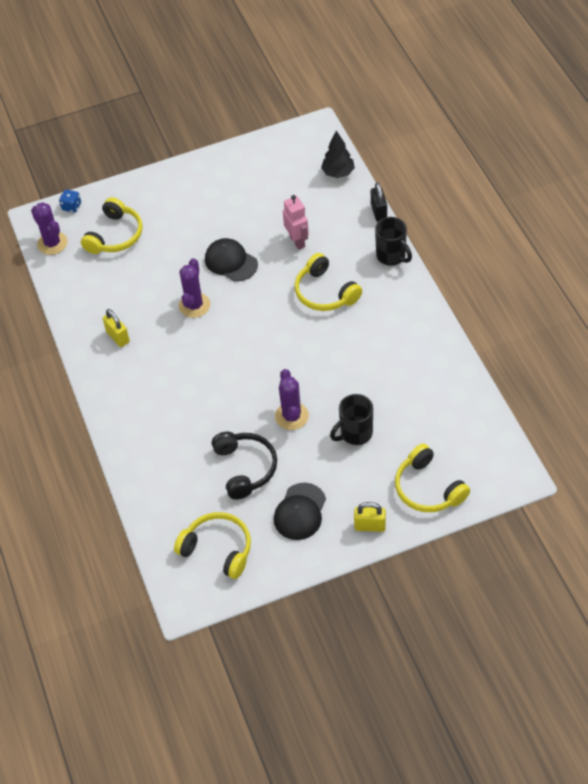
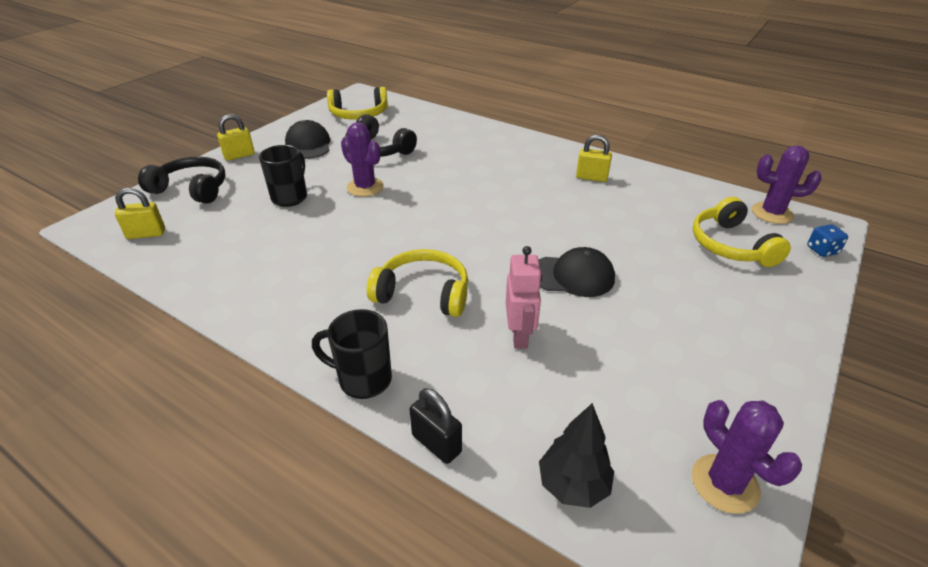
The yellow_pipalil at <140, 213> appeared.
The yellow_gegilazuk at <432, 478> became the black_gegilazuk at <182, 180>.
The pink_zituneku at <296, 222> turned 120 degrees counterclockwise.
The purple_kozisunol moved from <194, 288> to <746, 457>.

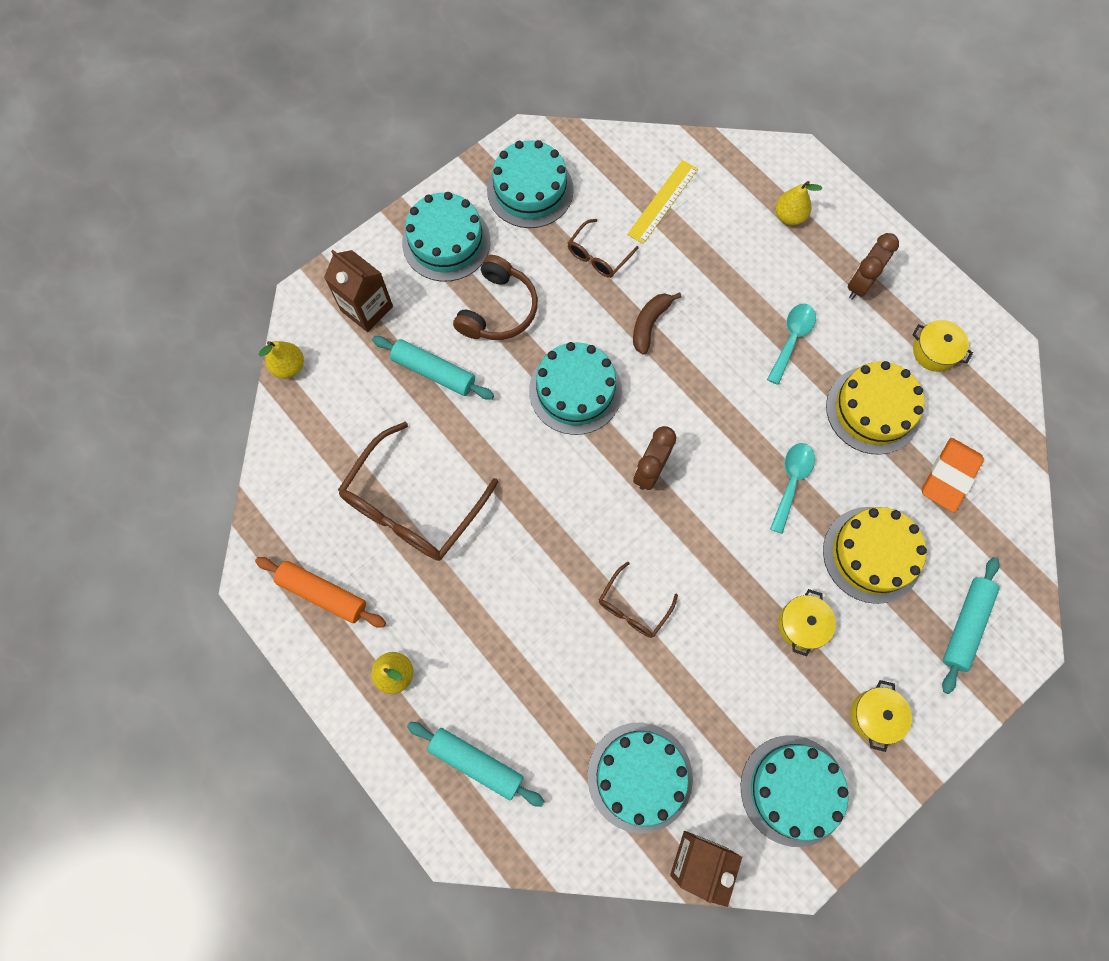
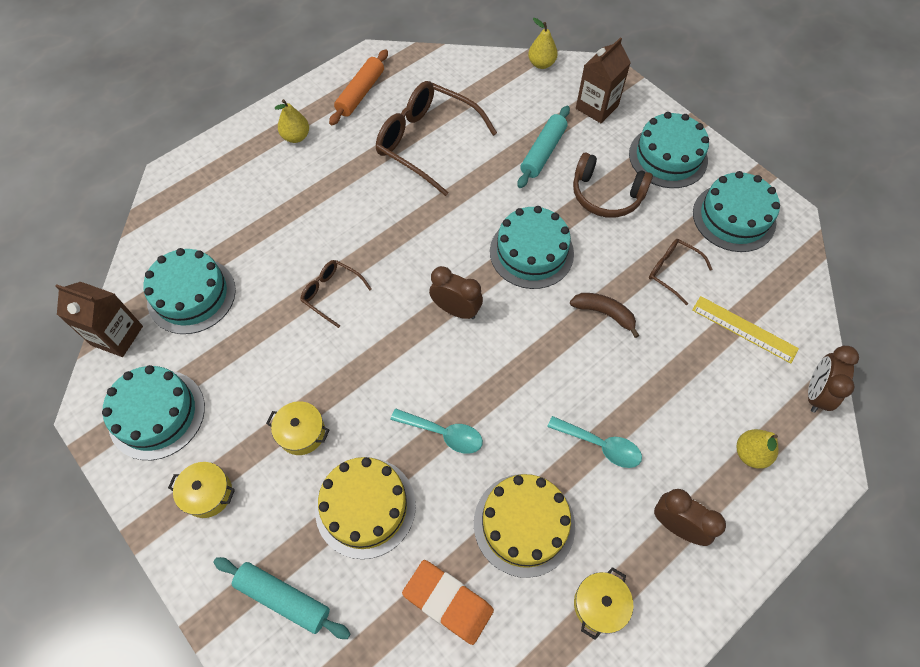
The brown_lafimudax at <833, 379> appeared.
The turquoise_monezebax at <476, 764> disappeared.

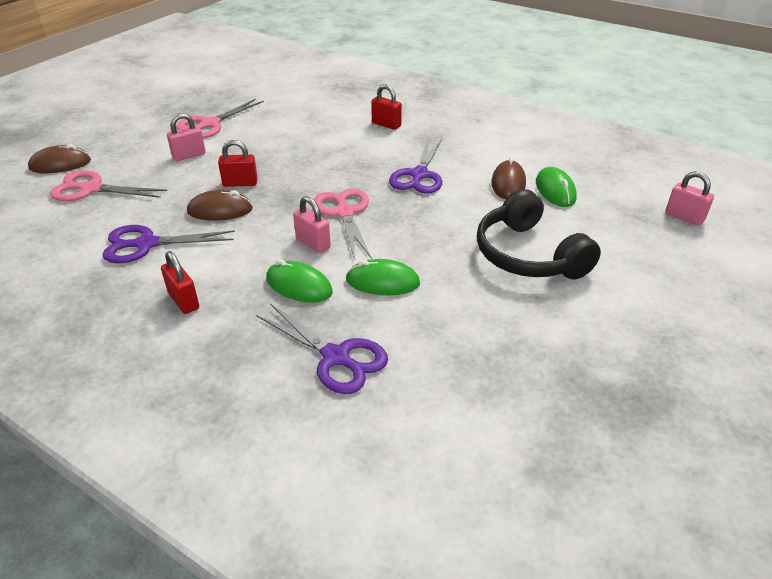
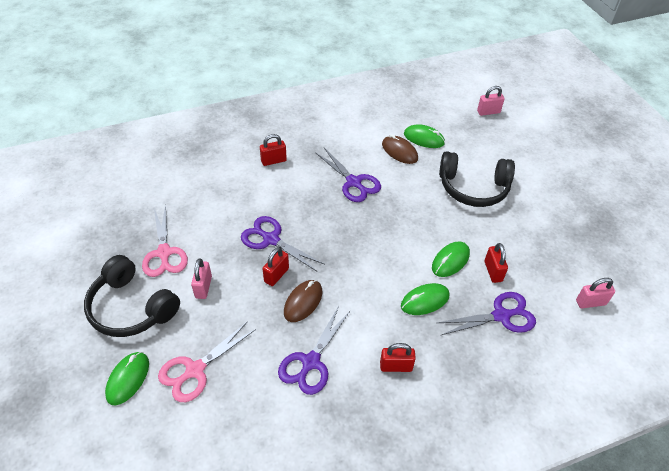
The black_gegilazuk at <132, 296> appeared.
The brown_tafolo at <59, 158> became the green_tafolo at <127, 379>.
The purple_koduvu at <282, 244> appeared.
The red_pipalil at <496, 263> appeared.
The pink_pipalil moved from <312, 224> to <595, 293>.
The pink_koduvu at <343, 224> disappeared.

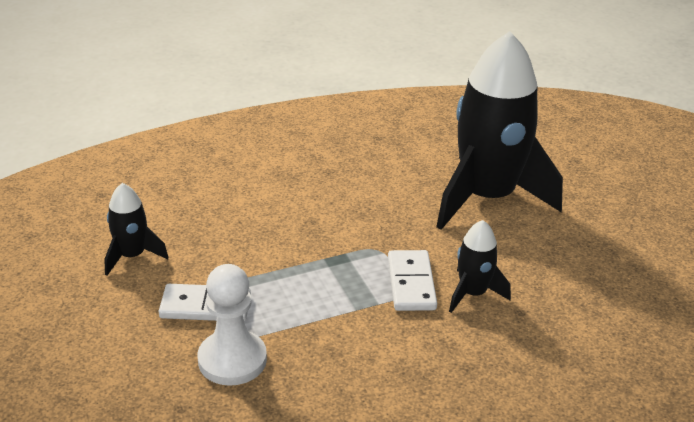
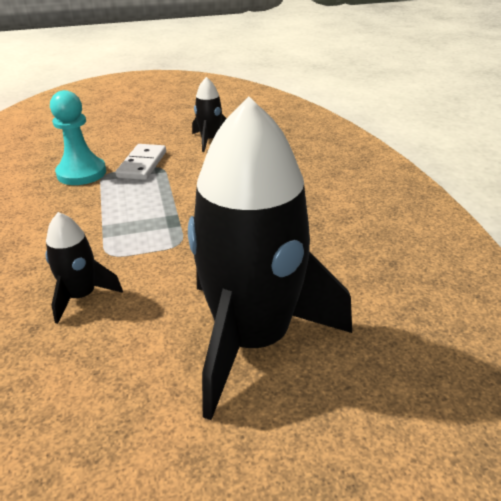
The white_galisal at <232, 325> became the turquoise_galisal at <78, 137>.
The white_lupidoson at <412, 280> disappeared.

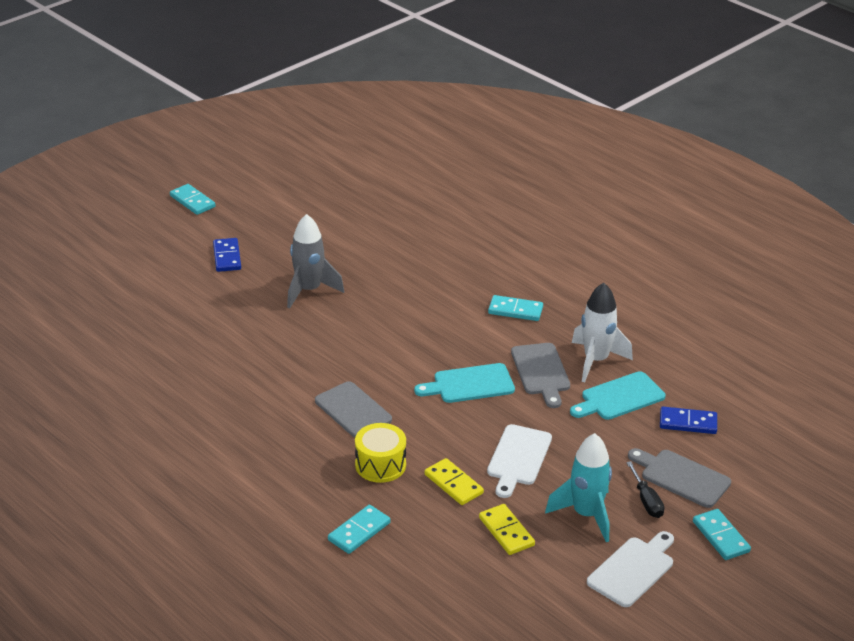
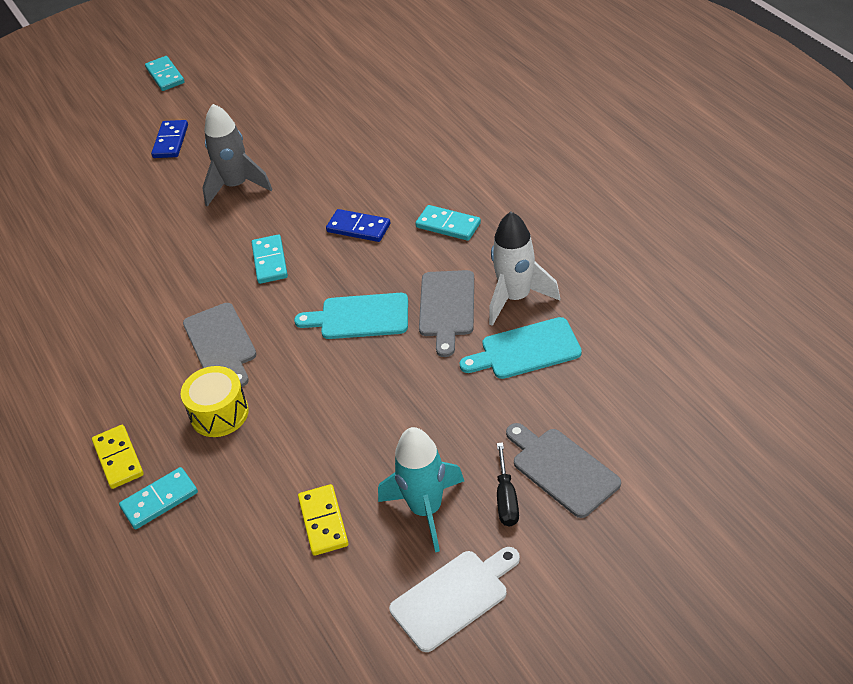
The yellow_lupidoson moved from <454, 481> to <118, 457>.
The turquoise_lupidoson moved from <722, 534> to <269, 259>.
The blue_lupidoson moved from <688, 420> to <358, 225>.
The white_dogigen at <519, 461> disappeared.

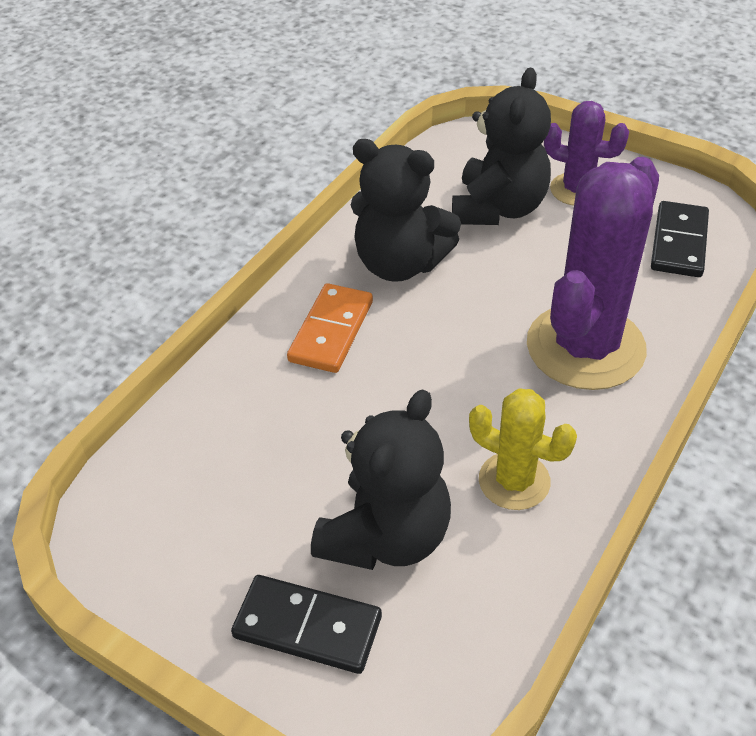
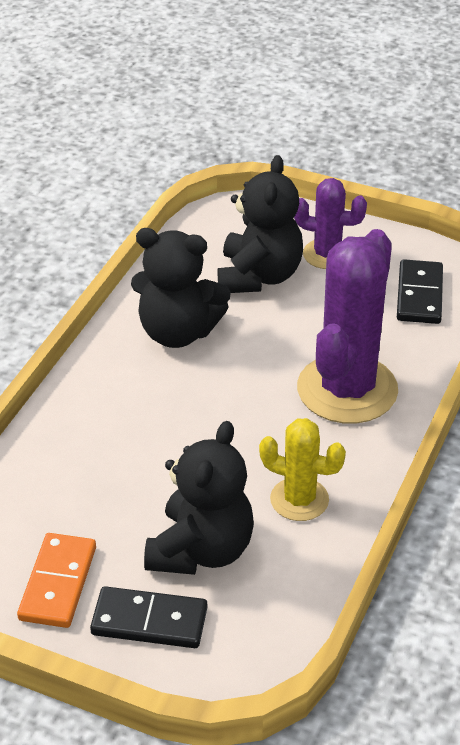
The orange_lupidoson moved from <330, 328> to <56, 580>.

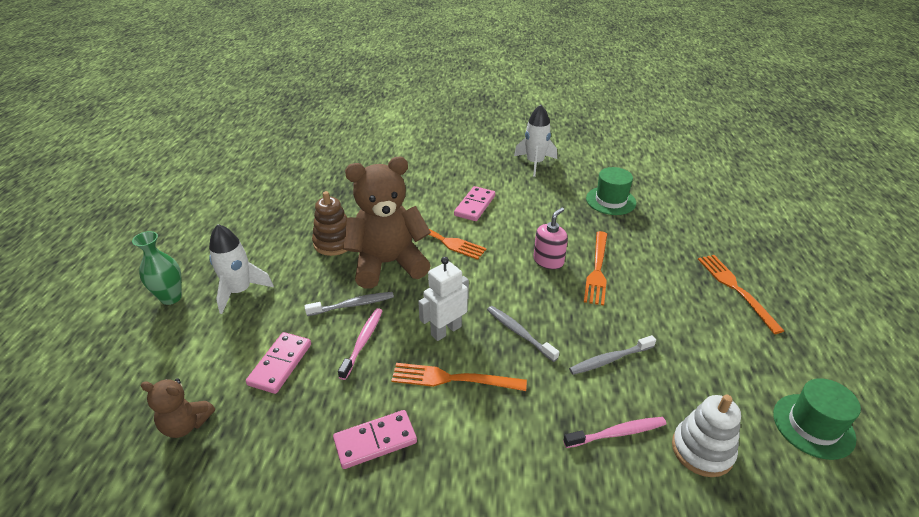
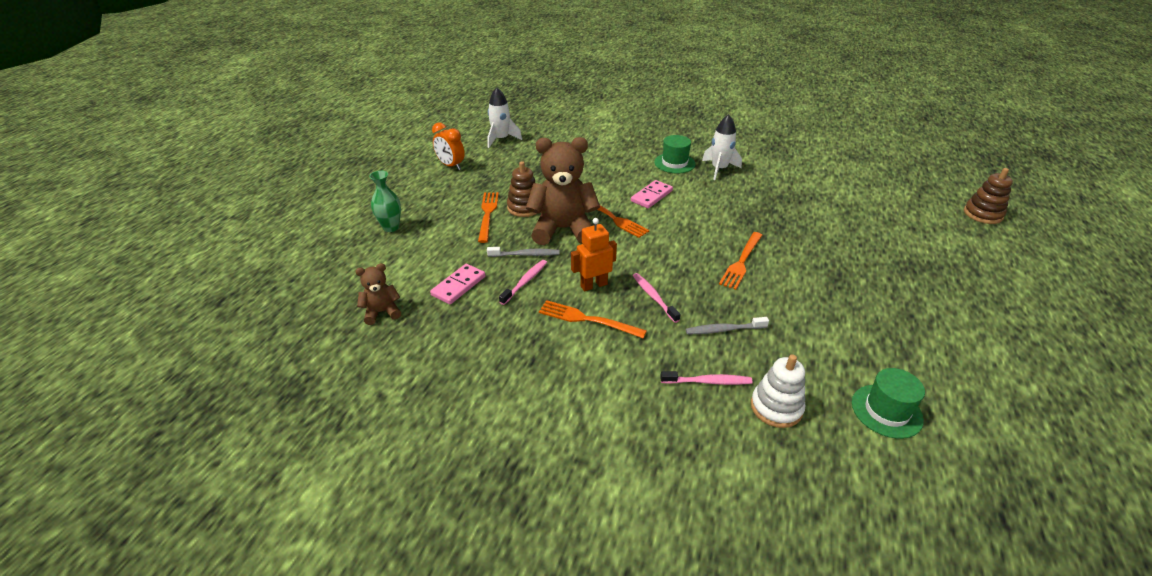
The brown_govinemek at <178, 408> turned 135 degrees clockwise.
The orange_lafimudax at <448, 146> appeared.
The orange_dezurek moved from <741, 294> to <488, 217>.
The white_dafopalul moved from <241, 269> to <504, 117>.
The white_zituneku at <443, 299> became the orange_zituneku at <594, 254>.
The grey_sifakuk at <523, 334> became the pink_sifakuk at <657, 298>.
The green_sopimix moved from <611, 191> to <674, 154>.
The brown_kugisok at <988, 196> appeared.
The pink_lupidoson at <375, 439> disappeared.
The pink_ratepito at <550, 238> disappeared.

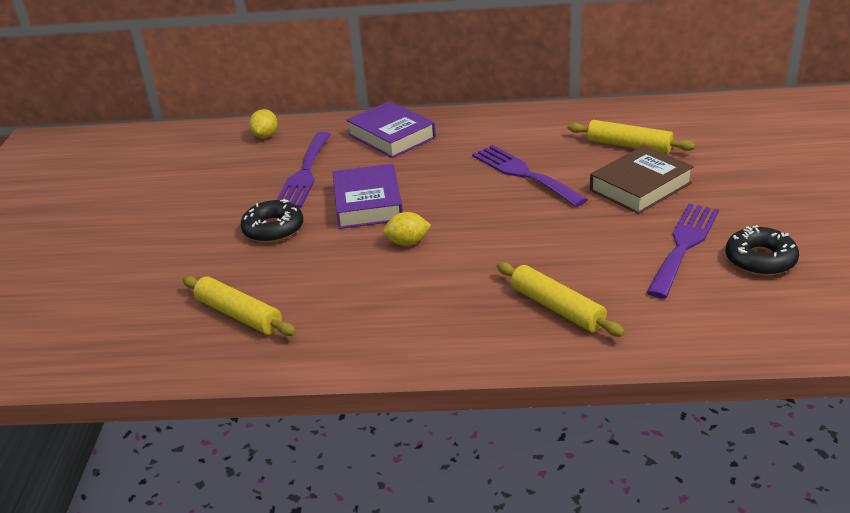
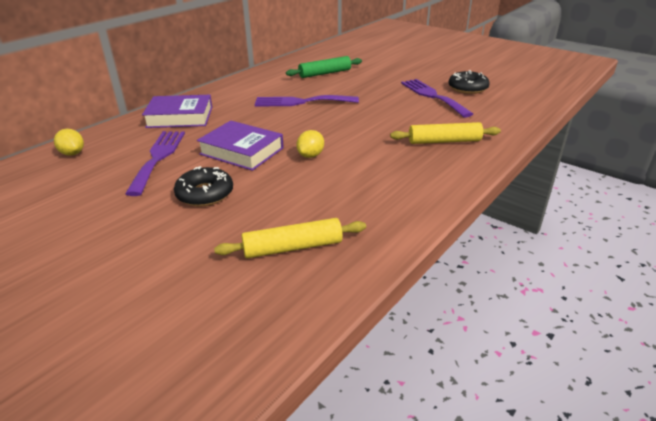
The purple_dezurek at <304, 170> turned 135 degrees counterclockwise.
The yellow_monezebax at <631, 136> became the green_monezebax at <324, 67>.
The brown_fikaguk at <642, 179> disappeared.

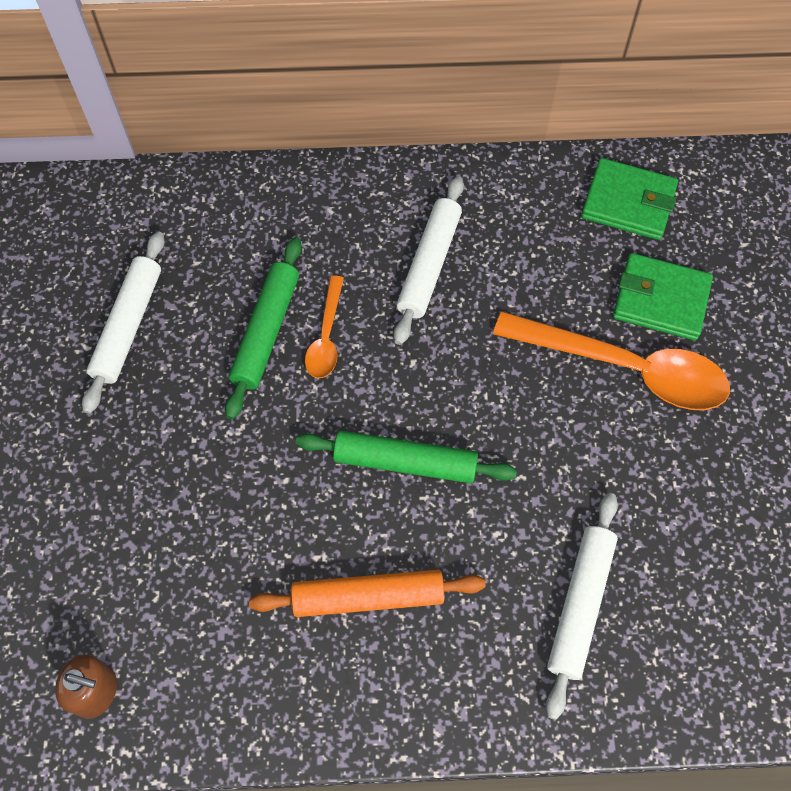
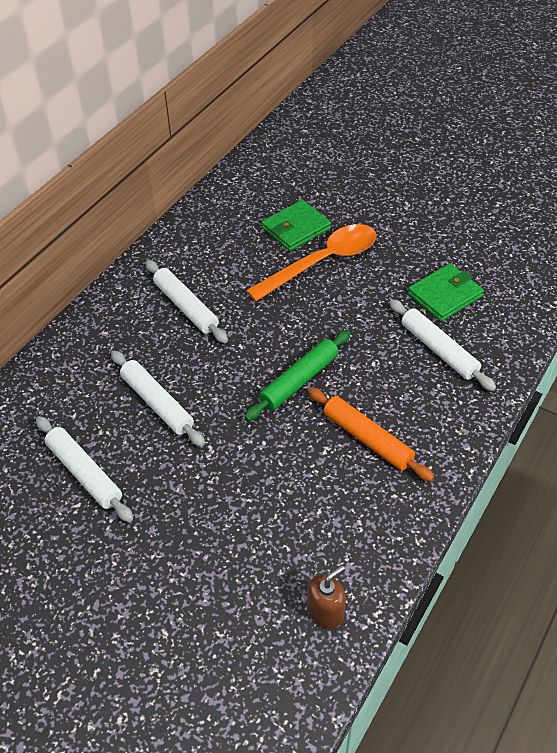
The green_monezebax at <263, 328> became the white_monezebax at <158, 399>.
The orange_monezebax at <367, 593> turned 75 degrees counterclockwise.
The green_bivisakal moved from <629, 199> to <446, 292>.
The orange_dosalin at <324, 326> disappeared.

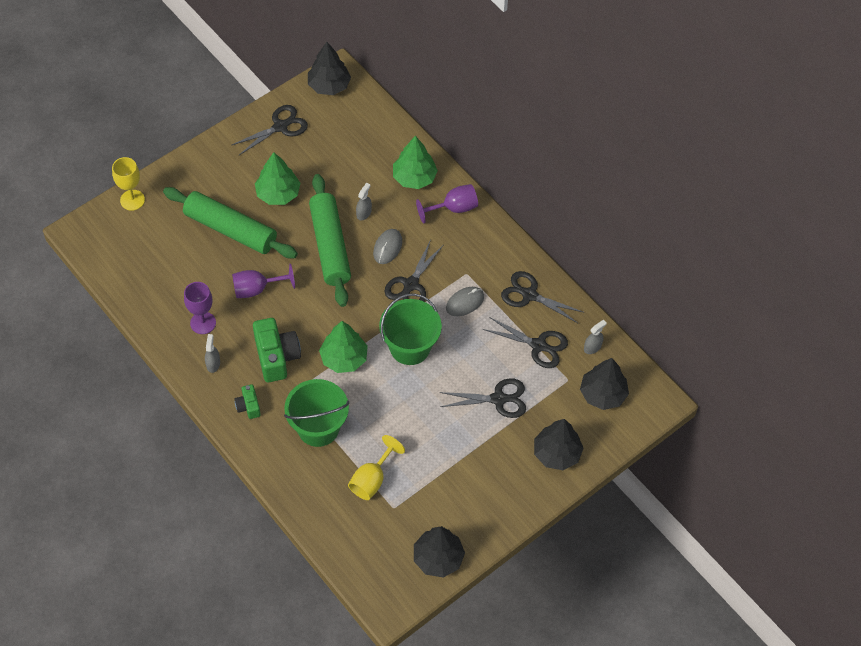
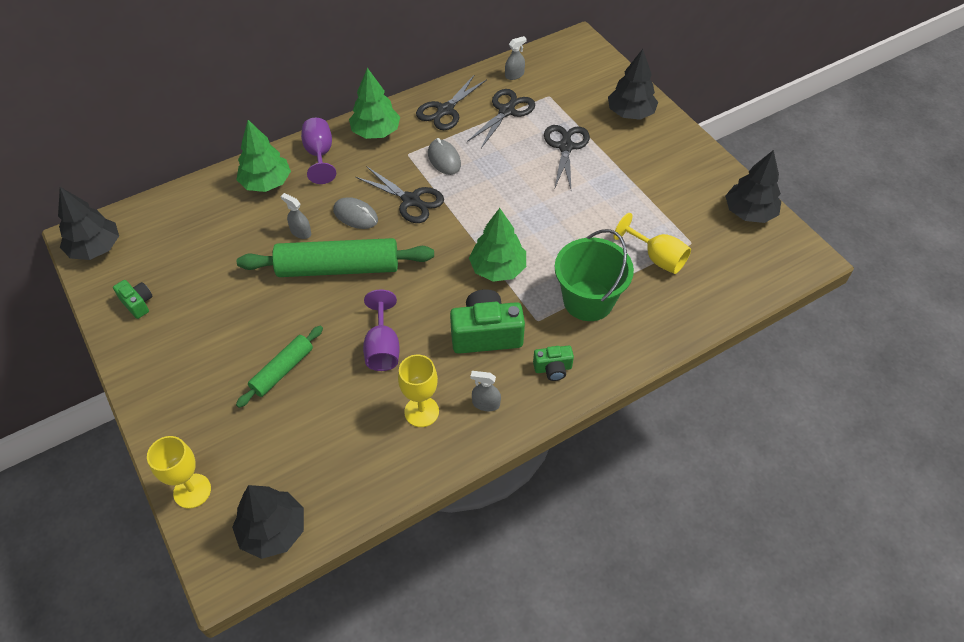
The black_koduvu at <270, 130> was replaced by the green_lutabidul at <133, 299>.
The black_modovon moved from <604, 384> to <268, 522>.
The green_monezebax at <230, 222> changed to 0.55 times the size.
The green_modovon moved from <277, 178> to <374, 103>.
The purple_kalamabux at <200, 308> became the yellow_kalamabux at <418, 391>.
The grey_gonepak at <595, 337> turned 90 degrees clockwise.
The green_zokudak at <410, 329> disappeared.

